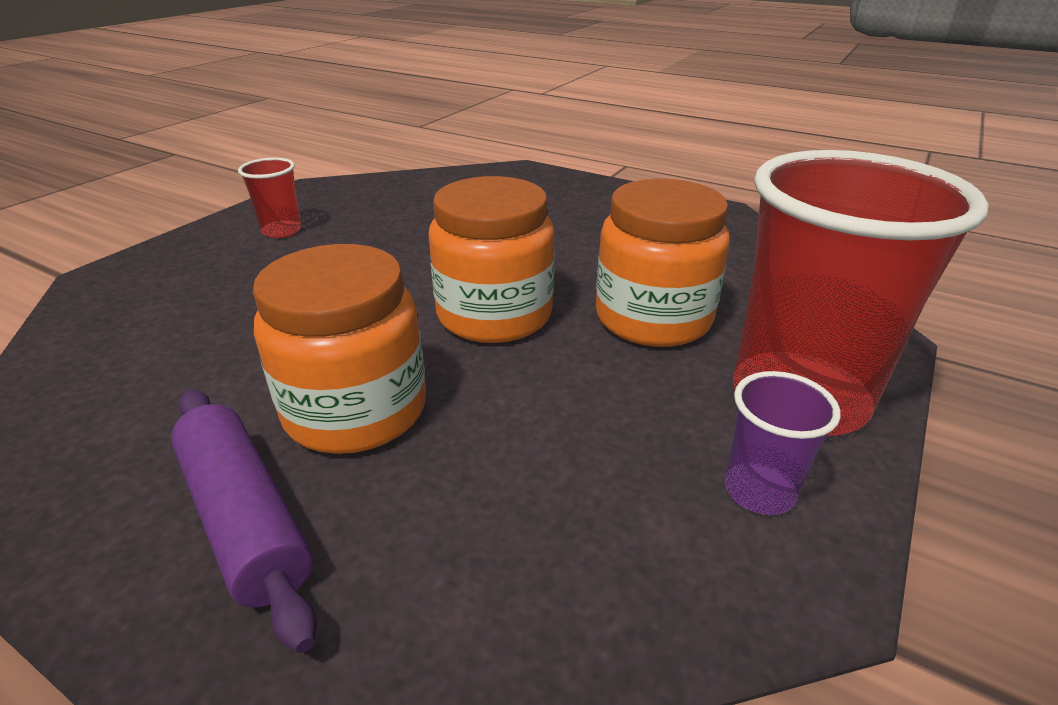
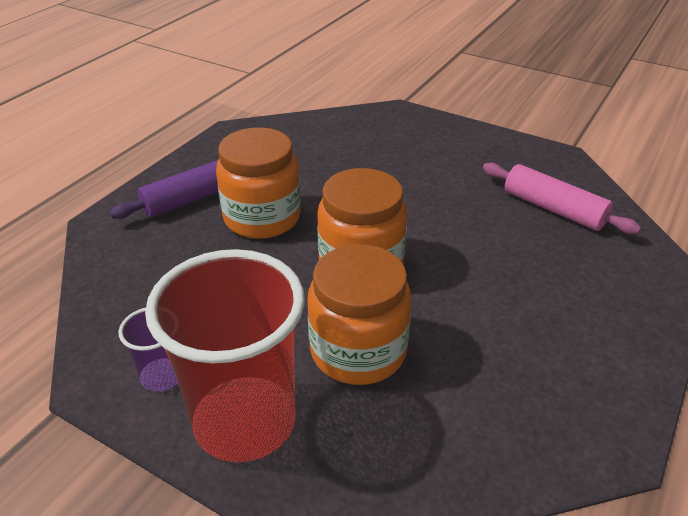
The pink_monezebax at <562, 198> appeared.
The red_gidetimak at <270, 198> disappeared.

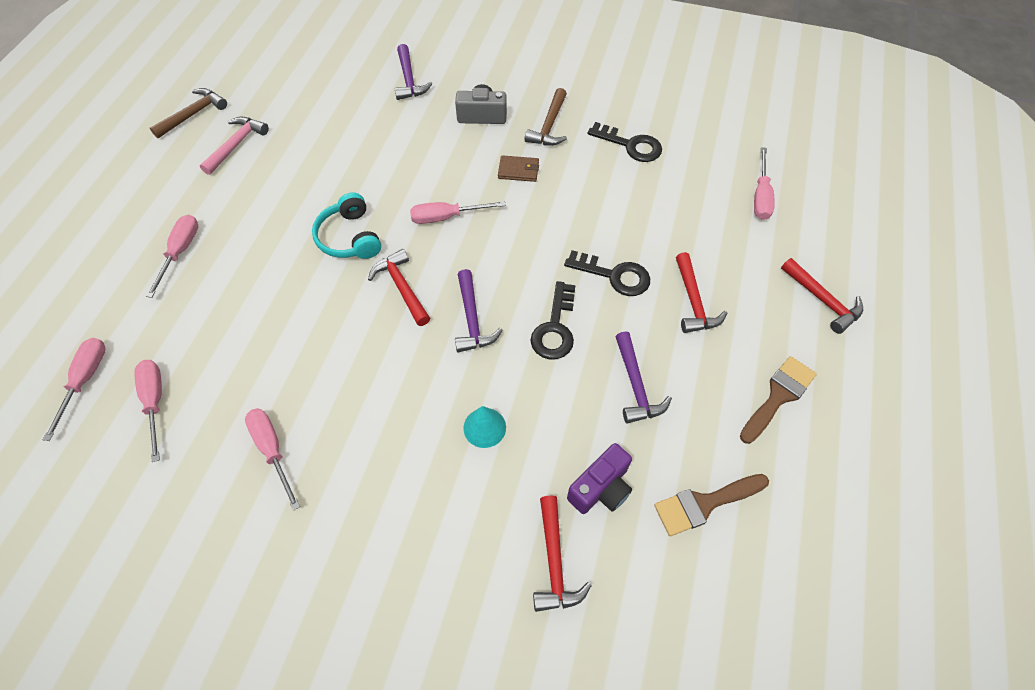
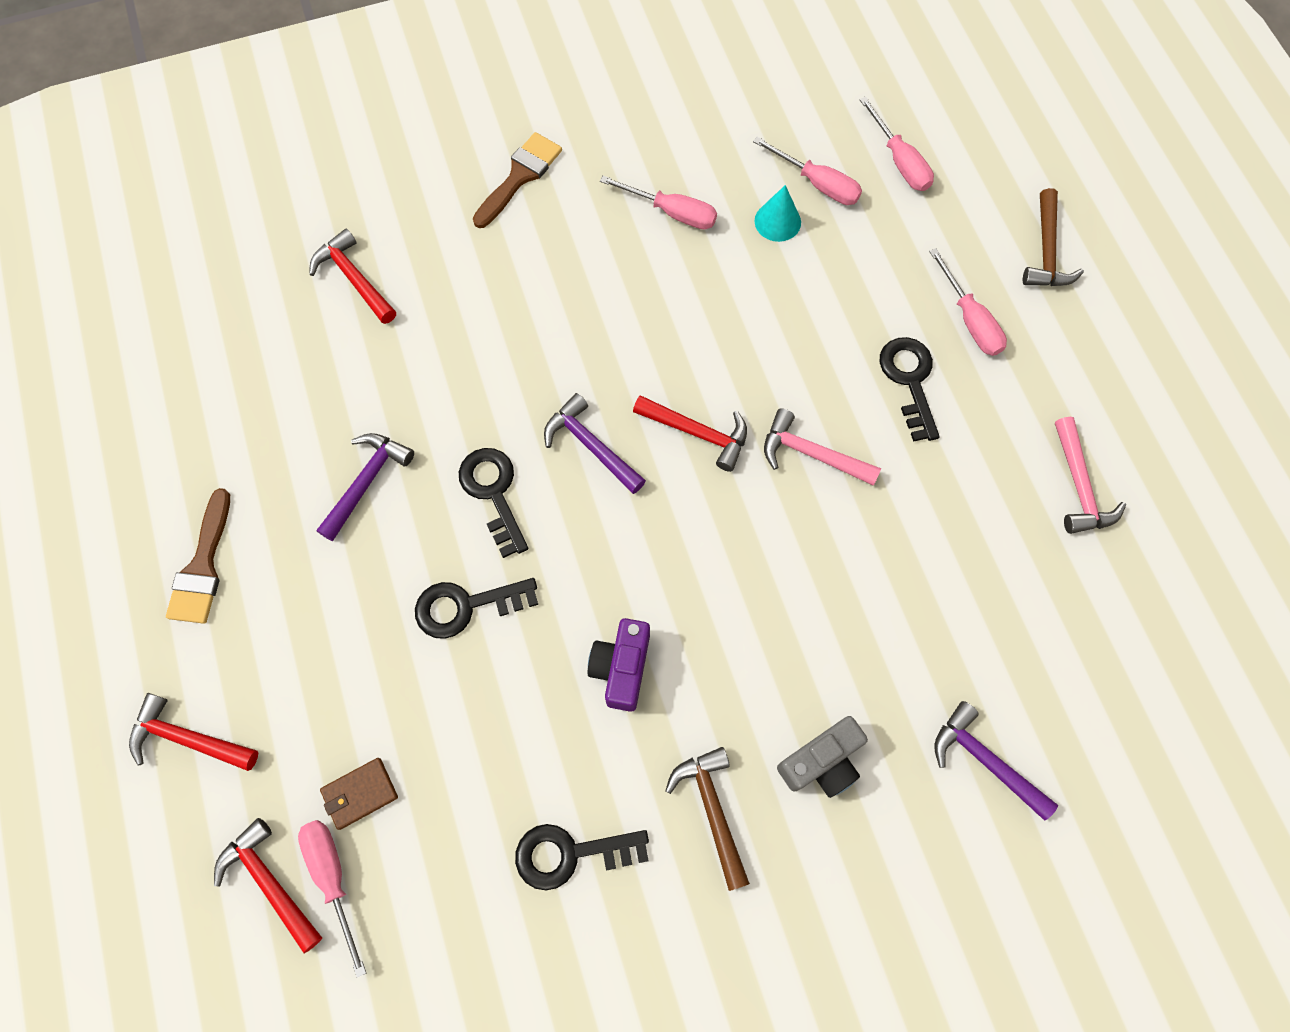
The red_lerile moved from <701, 292> to <268, 885>.
The purple_lerile at <643, 377> turned 75 degrees clockwise.
The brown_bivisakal moved from <518, 168> to <359, 794>.
The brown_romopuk moved from <711, 505> to <517, 180>.
The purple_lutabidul moved from <599, 478> to <619, 665>.
The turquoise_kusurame moved from <484, 427> to <777, 213>.
The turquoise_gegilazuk at <346, 225> was replaced by the pink_lerile at <822, 447>.
The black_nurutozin at <909, 389> appeared.
The brown_lerile moved from <188, 113> to <1053, 237>.
The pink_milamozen at <458, 212> disappeared.

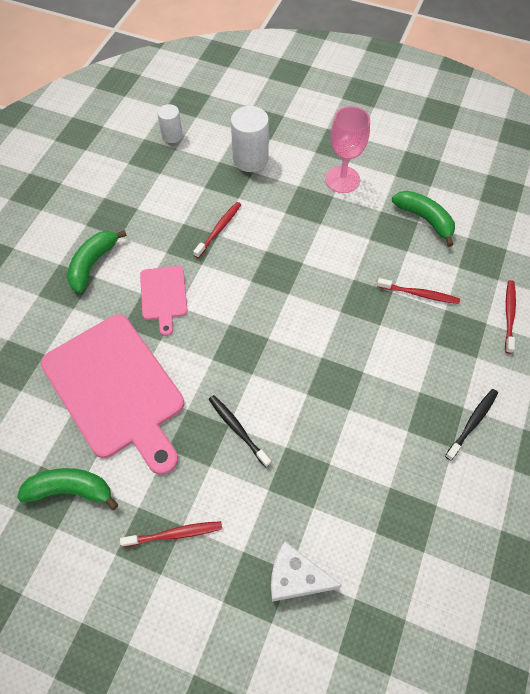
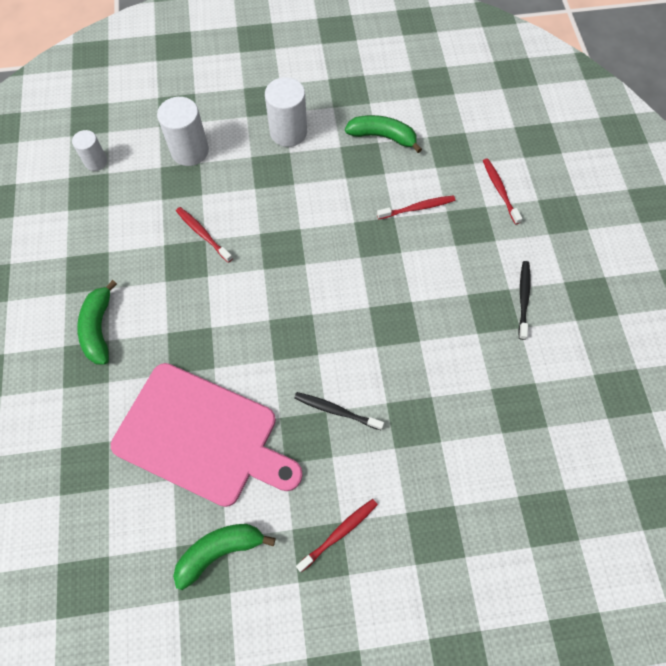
The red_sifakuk at <217, 230> turned 45 degrees counterclockwise.
The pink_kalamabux at <347, 149> was replaced by the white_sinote at <286, 112>.
The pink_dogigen at <164, 301> disappeared.
The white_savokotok at <306, 571> disappeared.

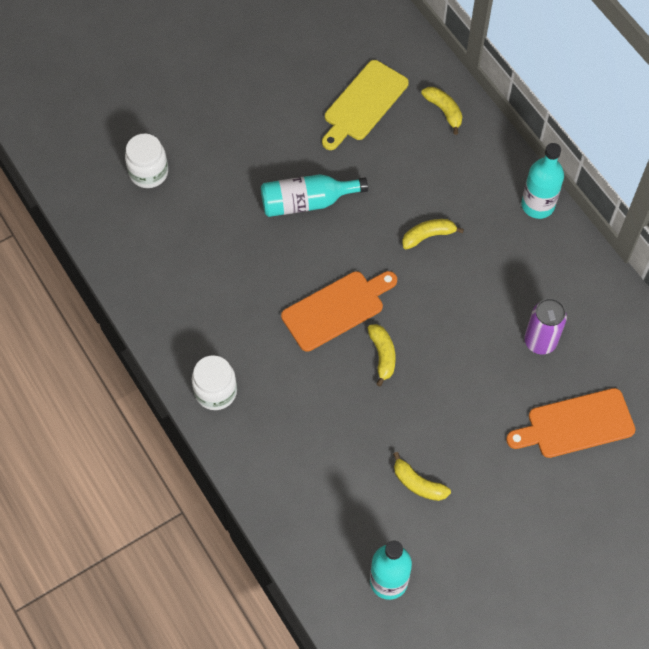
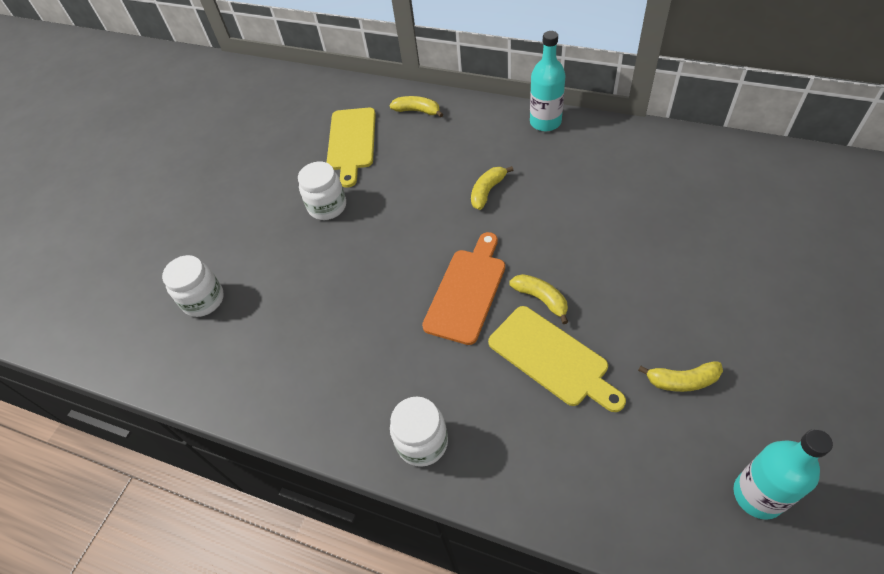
The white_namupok at <322, 191> appeared.
The yellow_dogigen at <557, 359> appeared.
The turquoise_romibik at <314, 195> disappeared.
The orange_dogigen at <570, 423> disappeared.
The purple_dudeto at <545, 326> disappeared.

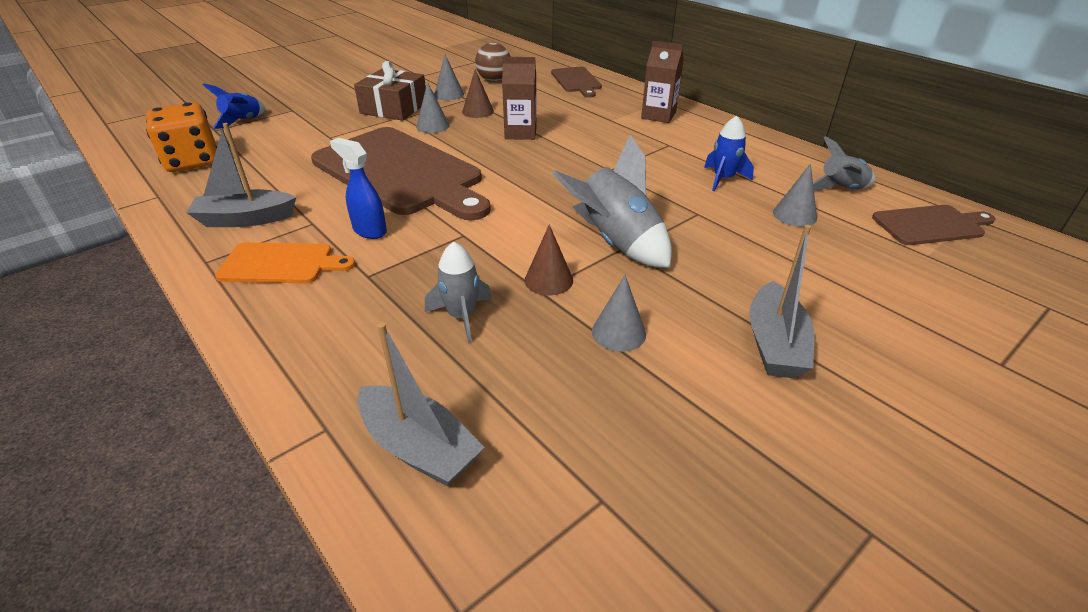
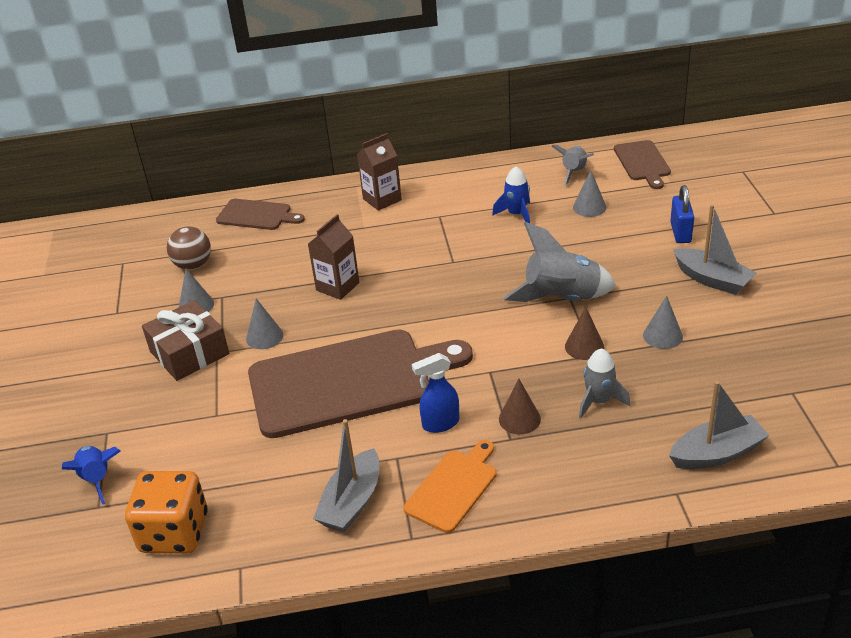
The brown_kusurame moved from <478, 93> to <520, 406>.
The brown_dogigen at <933, 225> turned 150 degrees clockwise.
The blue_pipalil at <682, 214> appeared.

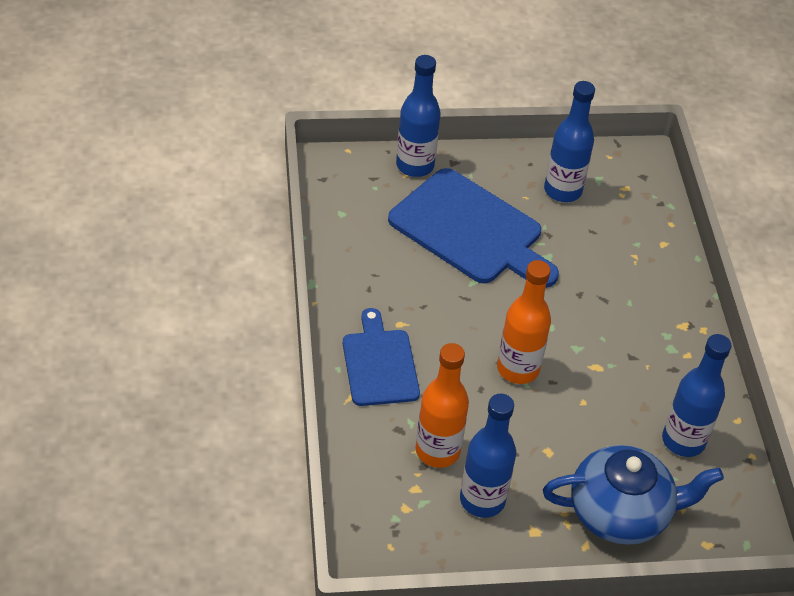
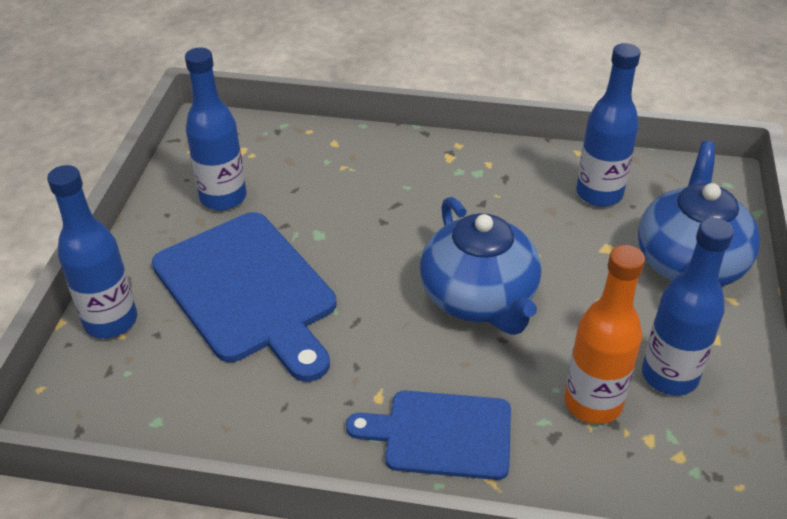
The blue_dogigen at <473, 228> turned 90 degrees clockwise.
The orange_romibik at <524, 322> was replaced by the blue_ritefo at <480, 266>.

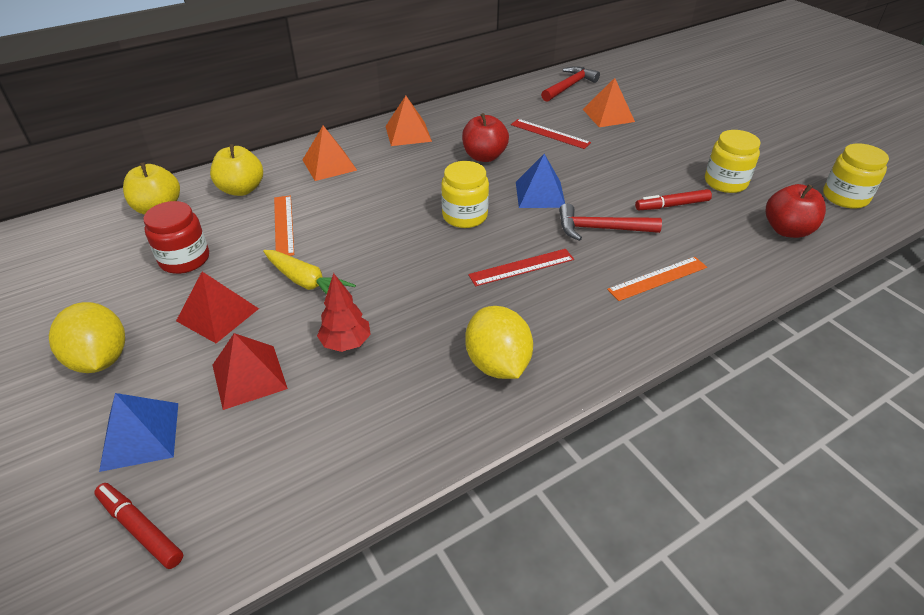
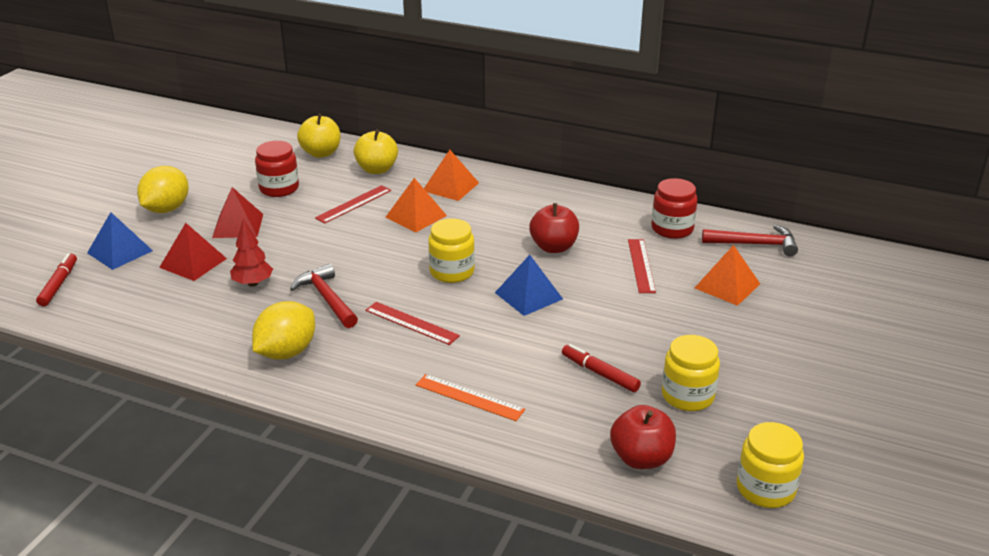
The red_lerile moved from <610, 222> to <324, 296>.
The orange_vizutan at <284, 225> became the red_vizutan at <353, 204>.
The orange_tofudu moved from <408, 121> to <416, 205>.
The red_namupok at <674, 208> appeared.
The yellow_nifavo at <309, 272> disappeared.

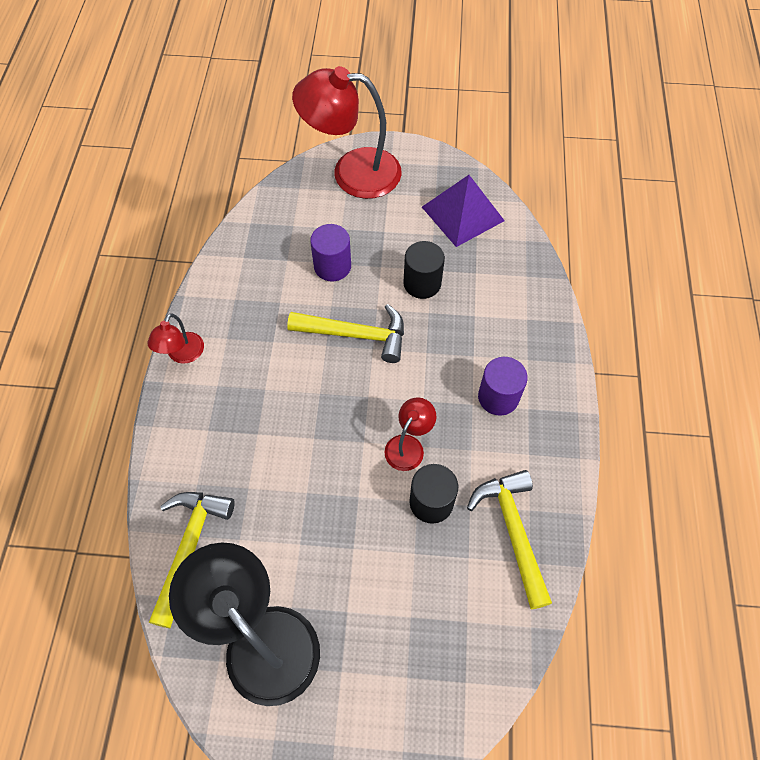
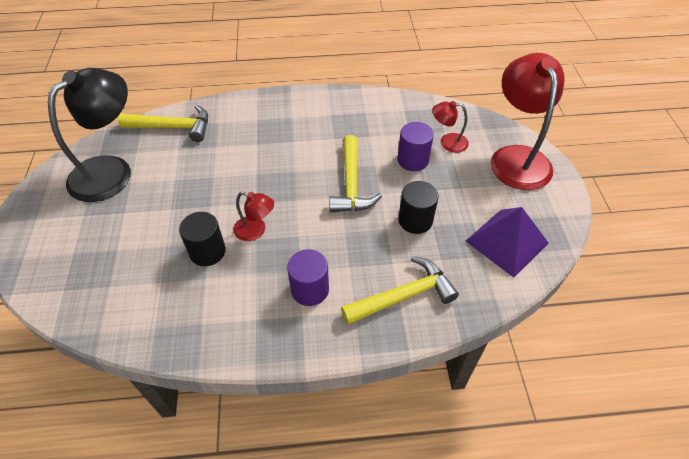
The yellow_lerile moved from <509, 539> to <400, 290>.
The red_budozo moved from <175, 339> to <450, 127>.

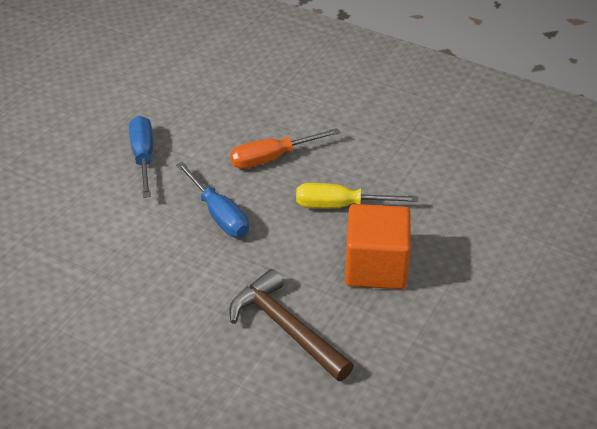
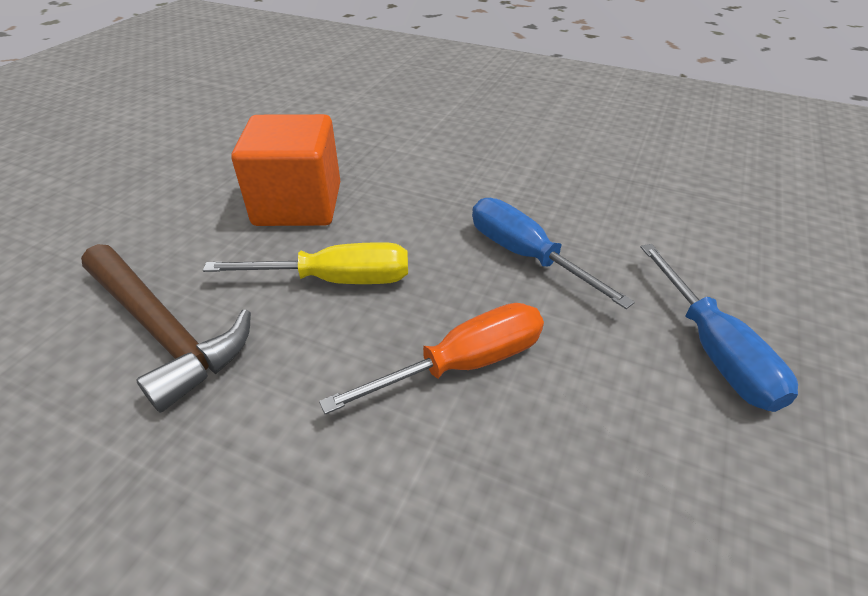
The brown_lerile moved from <291, 325> to <166, 328>.

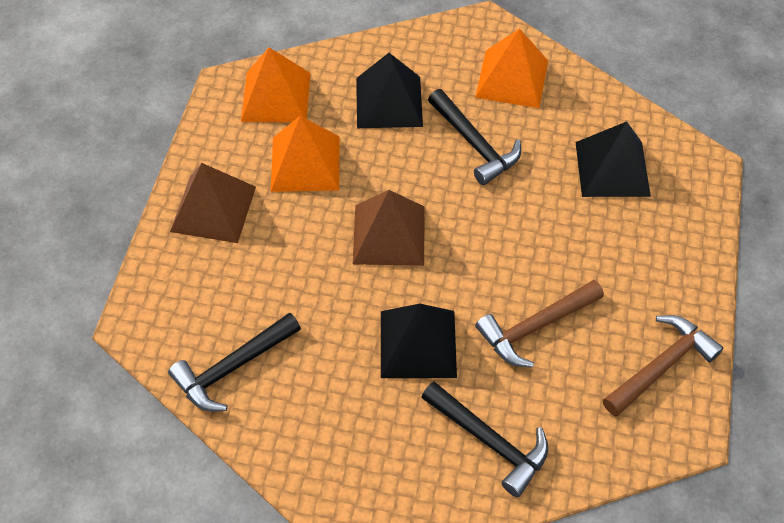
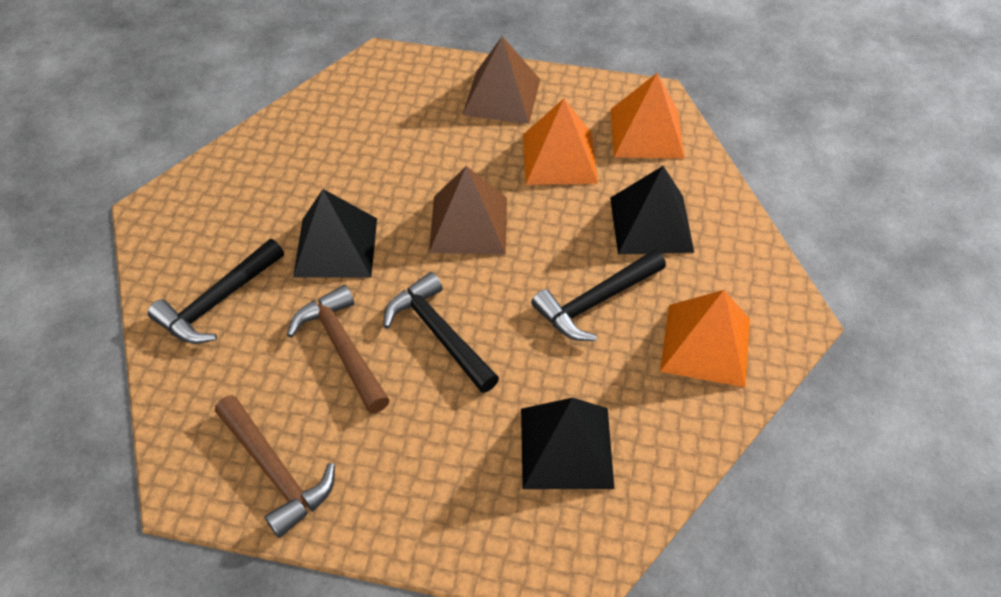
The black_lerile moved from <234, 361> to <441, 332>.

